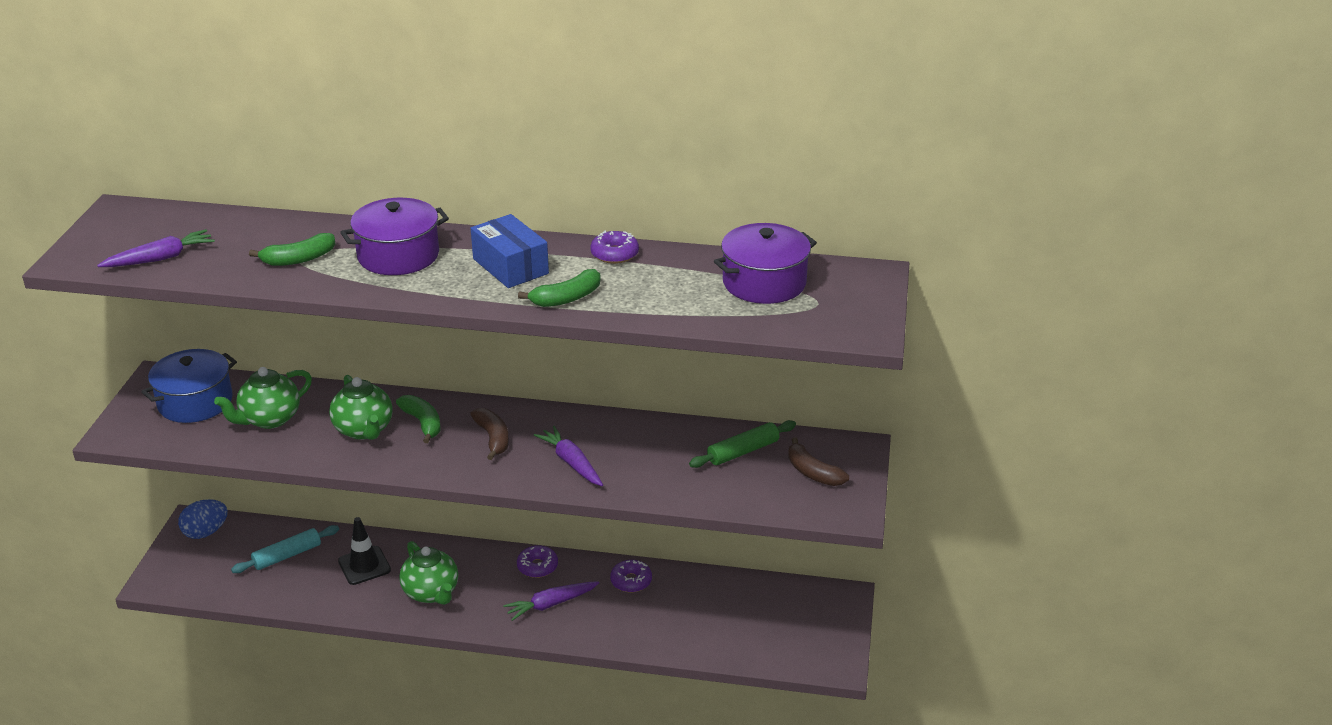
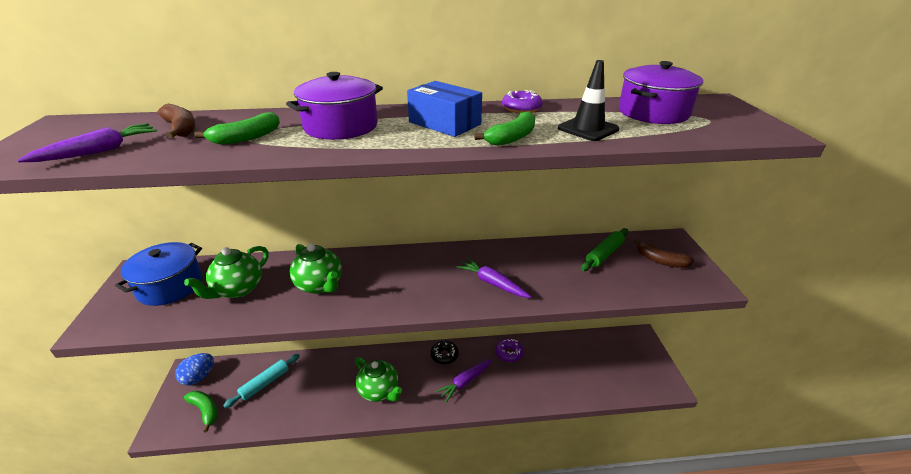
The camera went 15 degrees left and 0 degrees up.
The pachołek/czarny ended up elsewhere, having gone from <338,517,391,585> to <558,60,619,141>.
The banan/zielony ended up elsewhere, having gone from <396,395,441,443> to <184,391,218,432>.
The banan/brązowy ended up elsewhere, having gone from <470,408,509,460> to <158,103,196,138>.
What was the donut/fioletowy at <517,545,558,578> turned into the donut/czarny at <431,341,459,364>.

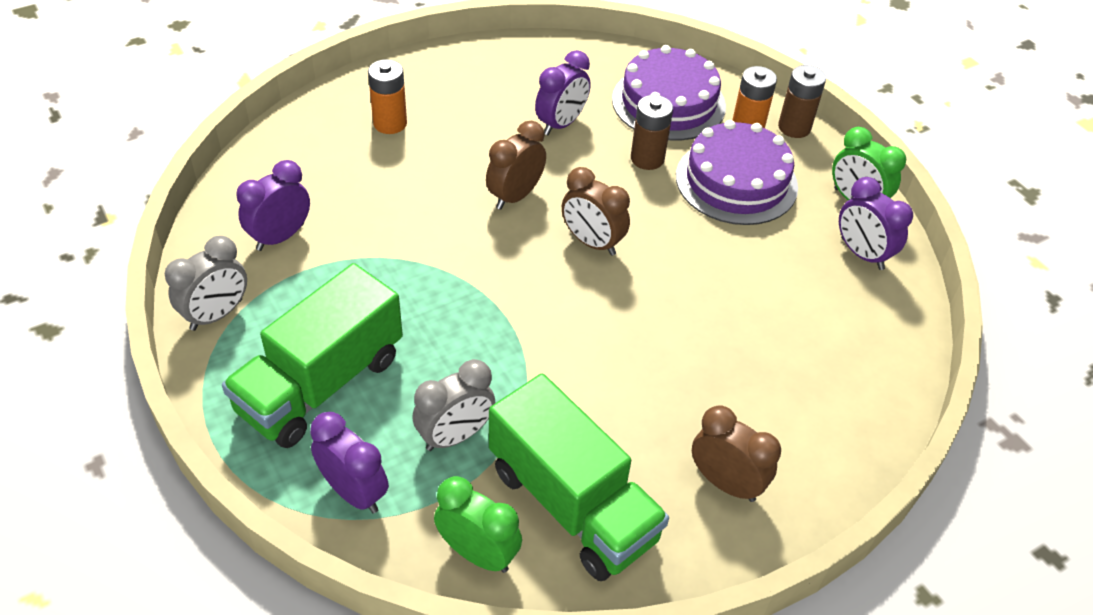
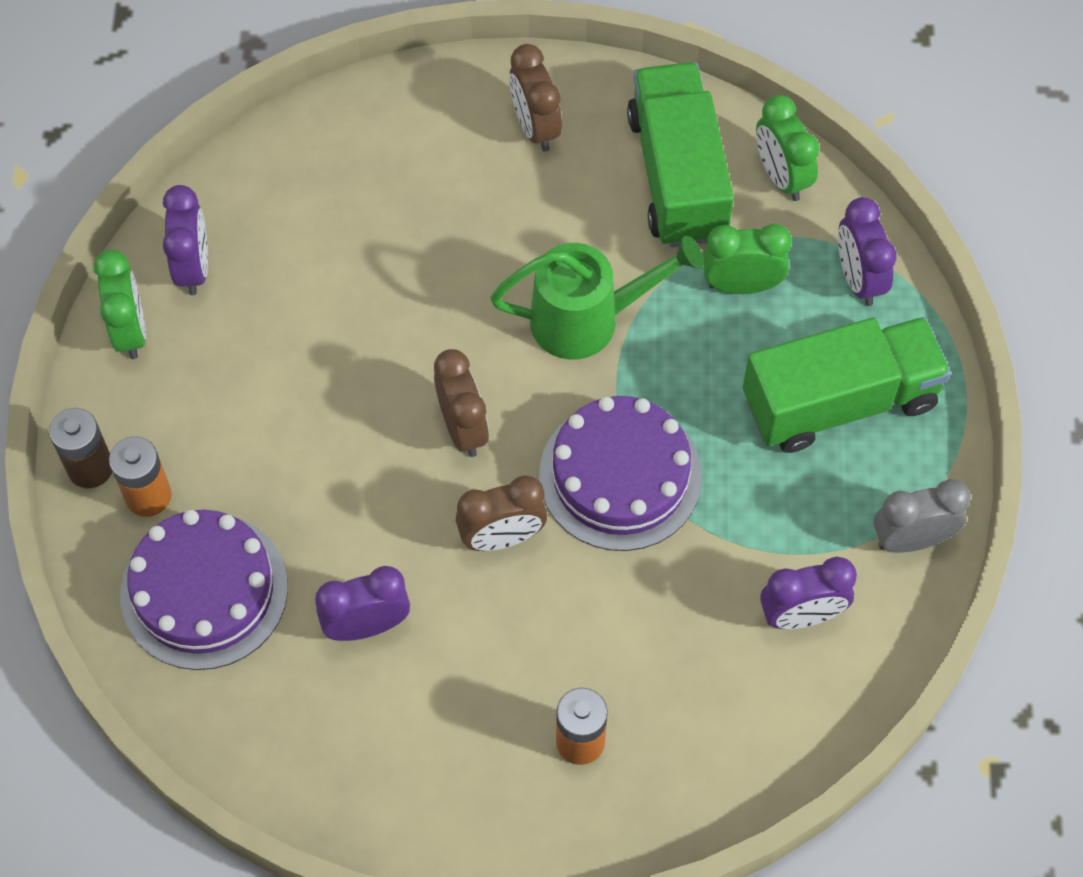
The camera went 145 degrees left and 15 degrees up.
The second view lost the bateria/brązowy at <631,95,673,170>.
The second view gained the konewka/zielony at <491,236,704,360>.
The tort/fioletowy ended up elsewhere, having gone from <676,120,798,225> to <539,396,702,551>.
What was the budzik/szary at <412,359,495,451> turned into the budzik/zielony at <703,224,792,294>.

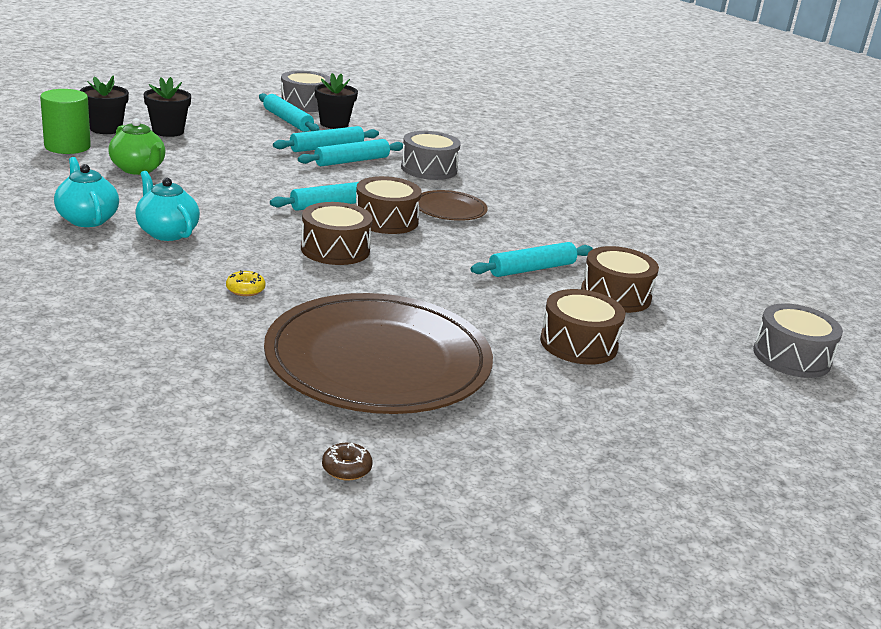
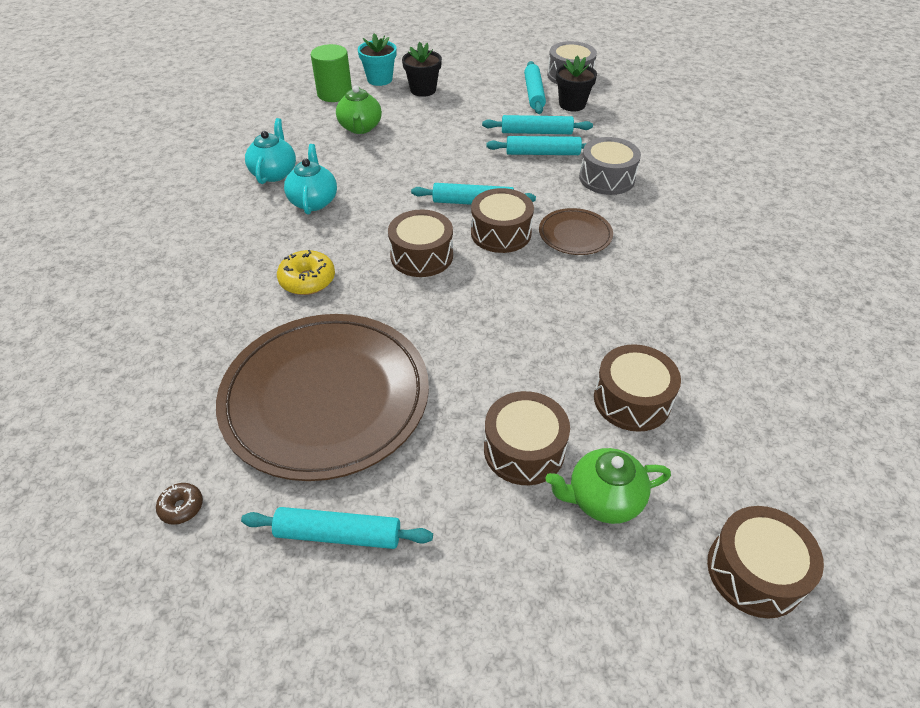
The camera went 40 degrees right and 20 degrees up.
The second view gained the imbryk/zielony at <545,448,671,524>.
The wałek do ciasta/turkusowy ended up elsewhere, having gone from <471,242,593,277> to <241,507,433,549>.
What was the doniczka/czarny at <80,75,129,134> turned into the doniczka/turkusowy at <358,33,397,86>.
What was the bęben/szary at <753,303,843,378> turned into the bęben/brązowy at <707,506,824,618>.
The size of the donut/żółty at <226,270,265,296> changed by a factor of 1.70.

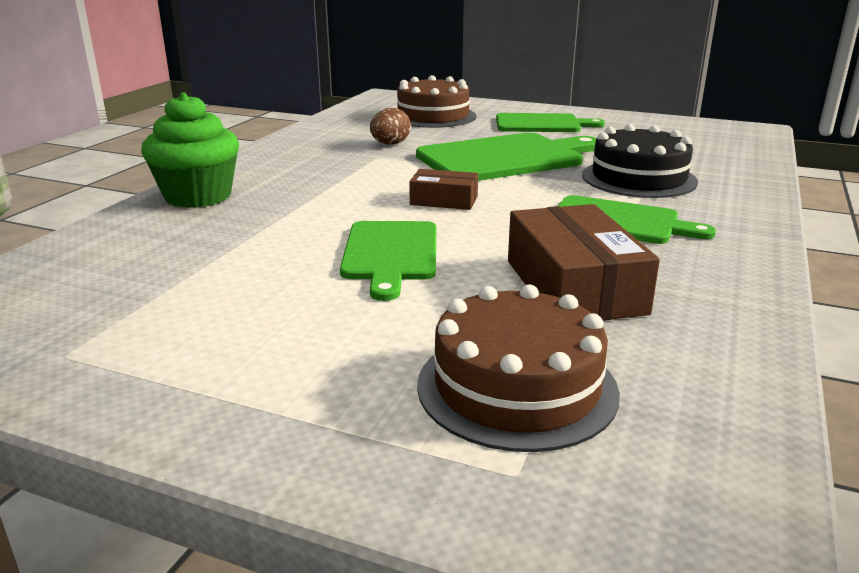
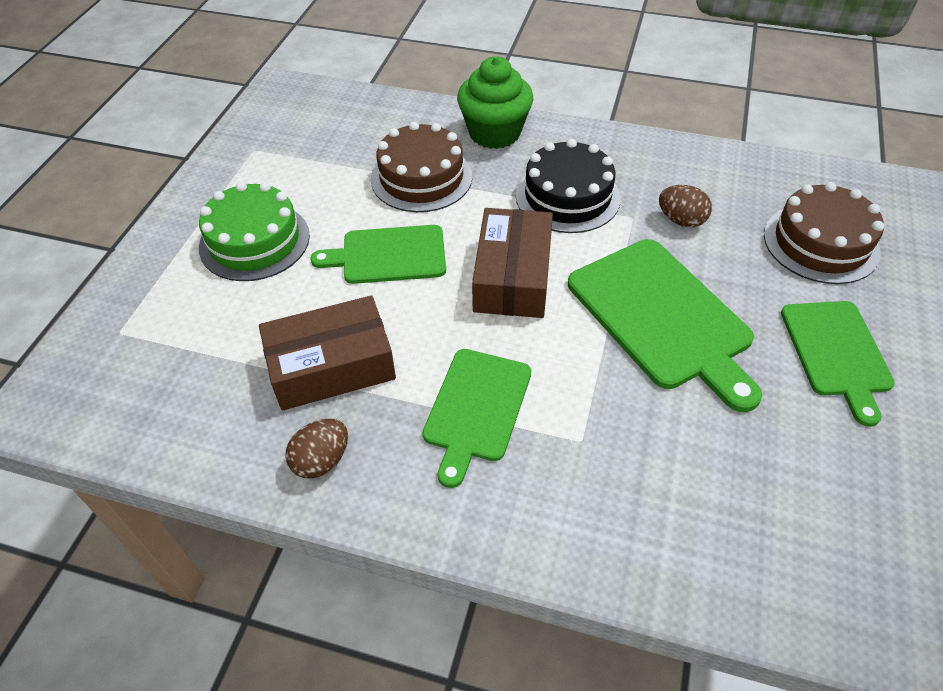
The camera went 85 degrees right and 25 degrees up.
The second view gained the tort/zielony at <199,182,310,281>.
The second view gained the jajko/brązowy at <285,419,348,479>.
The tort/brązowy ended up elsewhere, having gone from <417,285,620,452> to <371,122,472,212>.
The tort/czarny ended up elsewhere, having gone from <582,124,698,198> to <516,139,621,233>.
The size of the pudełko/brązowy at <409,169,478,210> changed by a factor of 1.80.

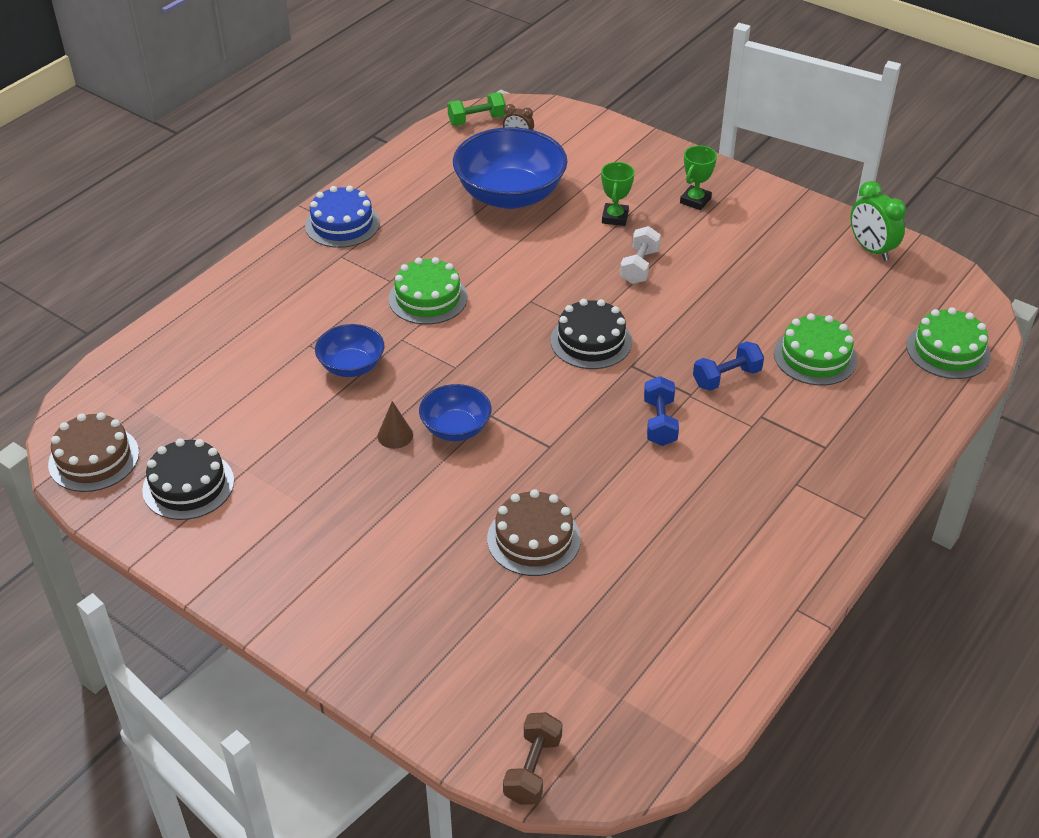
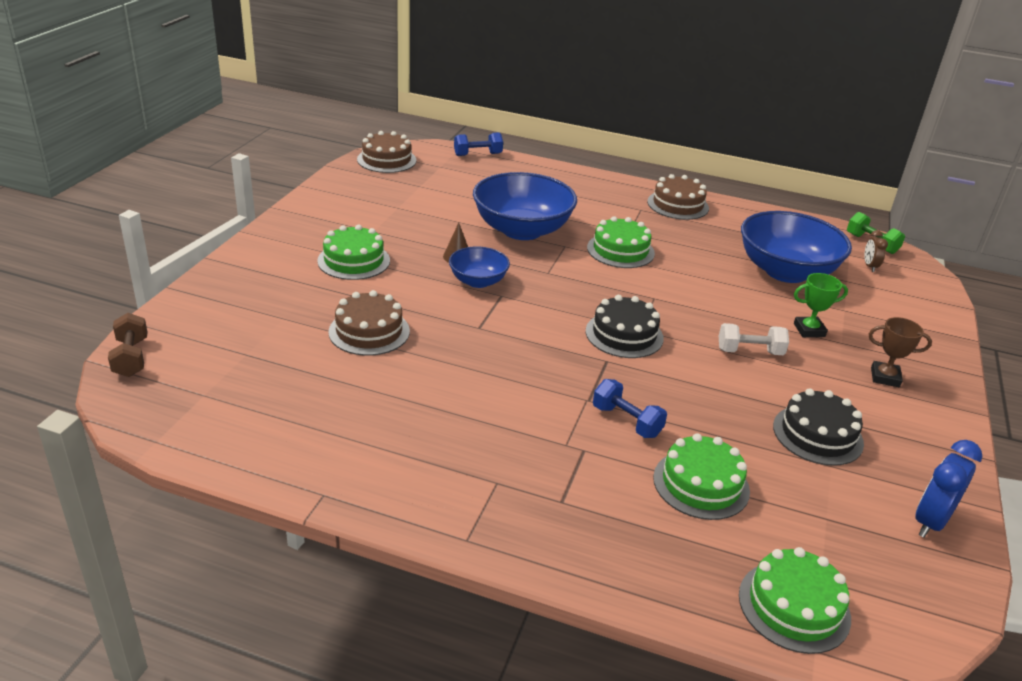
The camera went 70 degrees right and 10 degrees down.
The second view gained the tort/zielony at <317,225,390,280>.
The tort/czarny ended up elsewhere, having gone from <142,438,234,520> to <773,388,864,466>.
The hantel/niebieski ended up elsewhere, having gone from <644,376,679,446> to <454,132,503,156>.
What was the tort/niebieski at <305,186,380,248> turned into the tort/brązowy at <647,174,709,220>.
What was the puchar/zielony at <680,146,717,210> turned into the puchar/brązowy at <869,317,932,387>.
What was the budzik/zielony at <850,181,906,261> turned into the budzik/niebieski at <915,440,983,538>.
The hantel/brązowy at <503,712,562,805> ended up facing another way, 75 degrees clockwise from before.
The size of the miska/niebieski at <315,324,384,377> changed by a factor of 1.88.

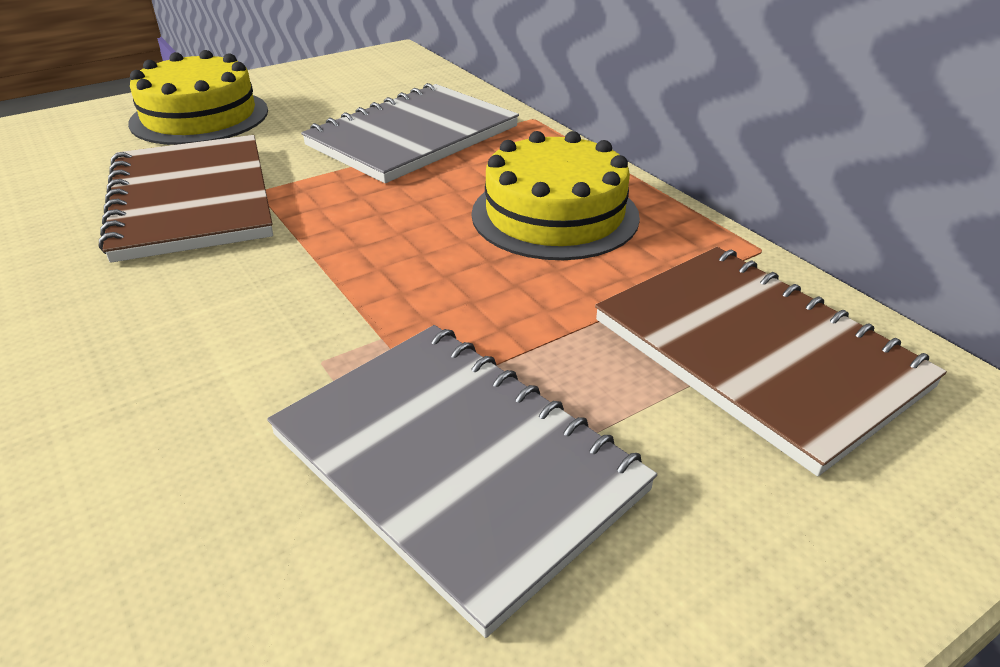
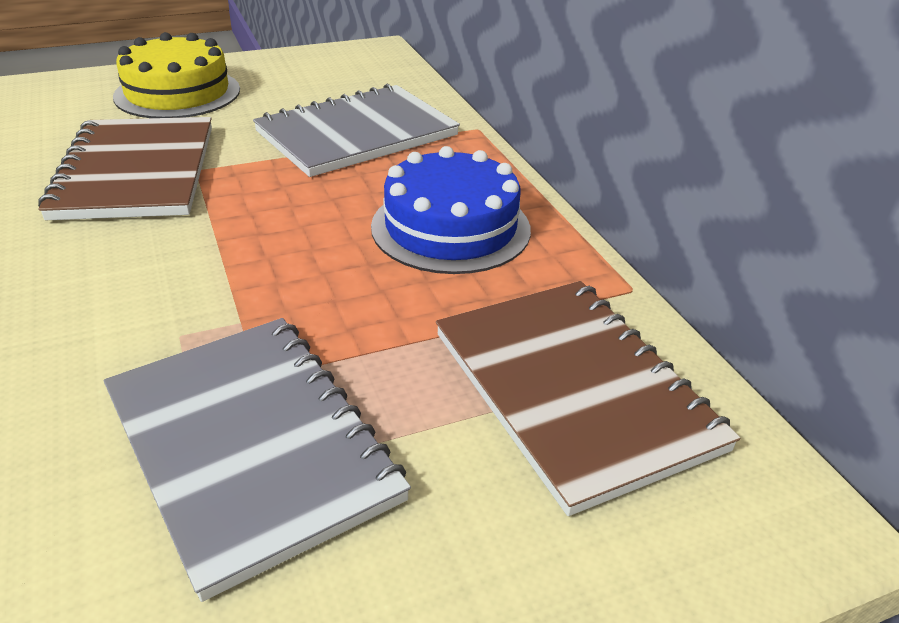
The camera went 10 degrees right and 0 degrees up.
What was the tort/żółty at <472,131,640,260> turned into the tort/niebieski at <371,146,531,274>.

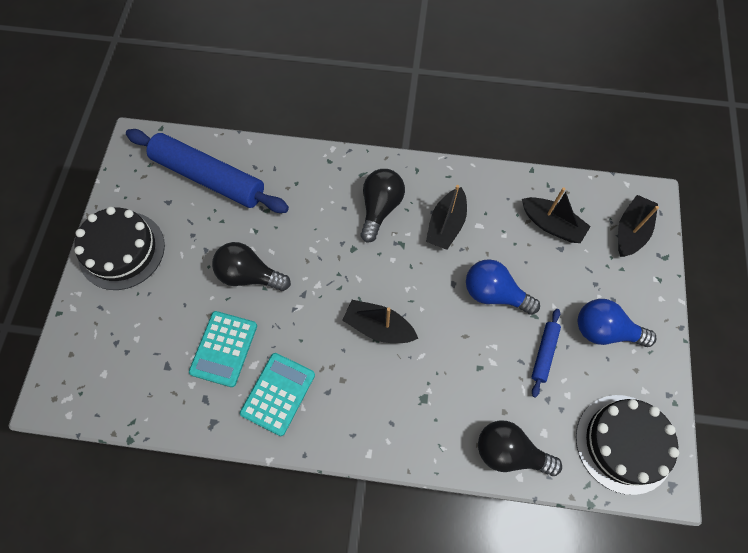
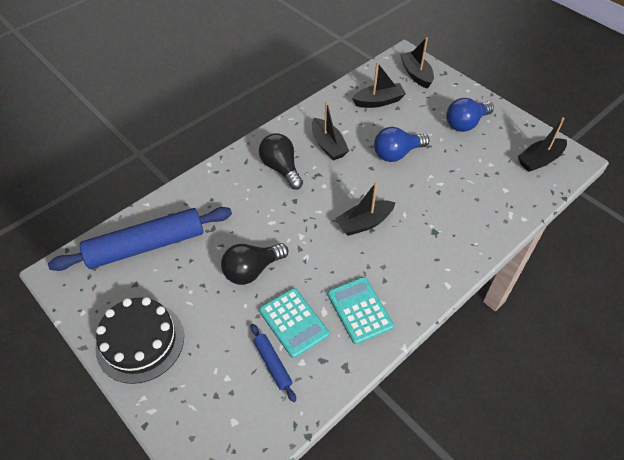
The camera went 50 degrees left and 15 degrees down.
The second view lost the żarówka/czarny at <478,420,562,476>.
The wałek do ciasta/niebieski ended up elsewhere, having gone from <532,309,561,397> to <251,324,296,402>.
Where the tort/czarny stood at <576,395,679,495>, the łódka/czarny came to stand at <518,117,567,172>.

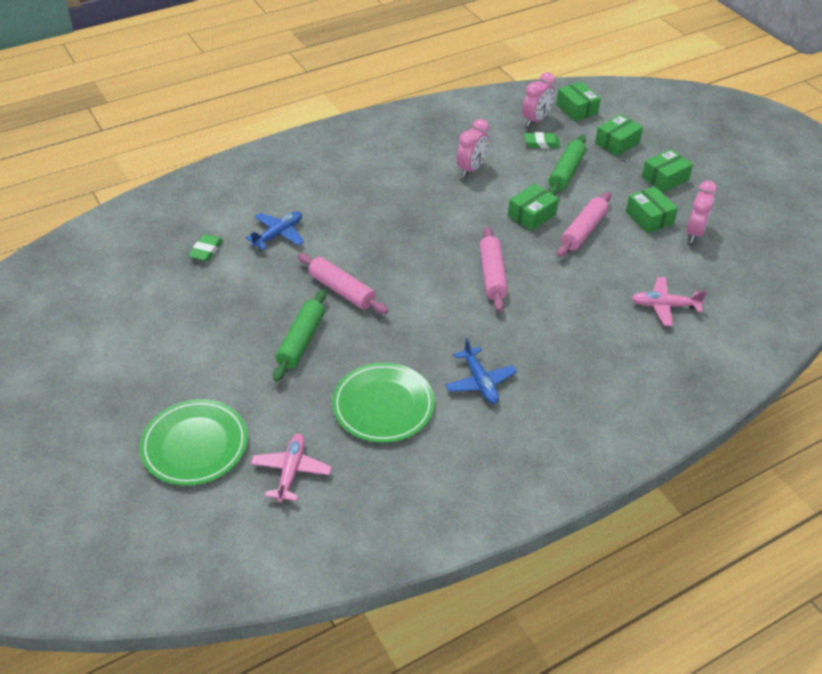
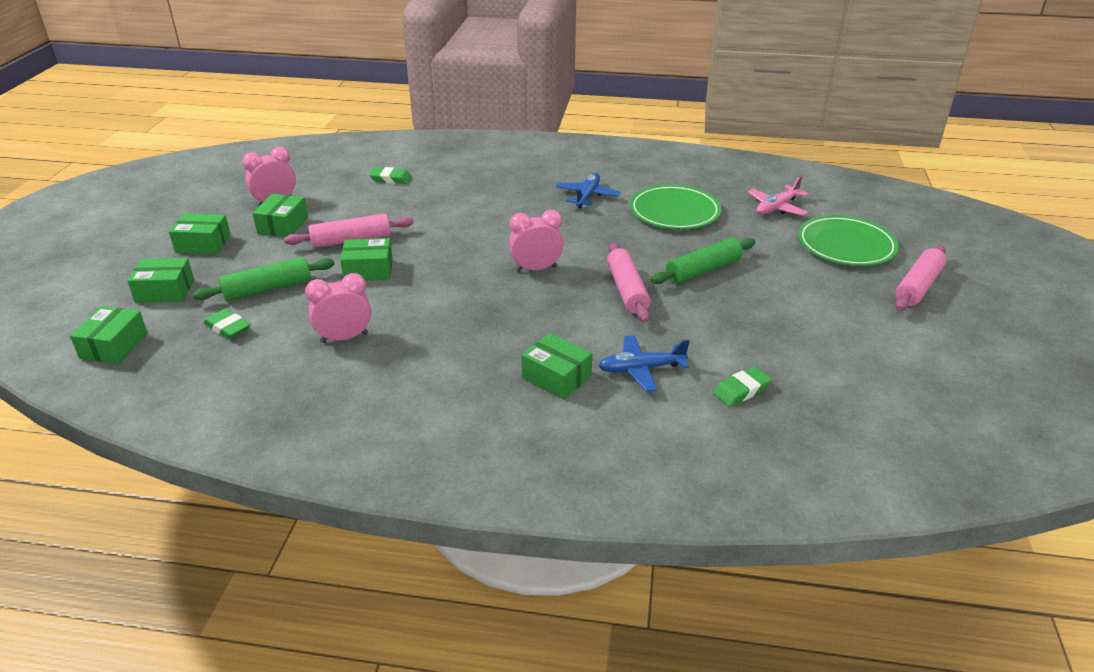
The camera went 140 degrees left and 10 degrees down.
The second view gained the pudełko/zielony at <521,333,592,399>.
The wałek do ciasta/różowy ended up elsewhere, having gone from <479,227,508,312> to <895,245,946,311>.
The budzik/różowy ended up elsewhere, having gone from <522,72,555,127> to <509,210,563,272>.
Where the samolot/różowy stood at <632,277,707,326>, the gumka do mazania/zielony came to stand at <369,167,412,184>.

